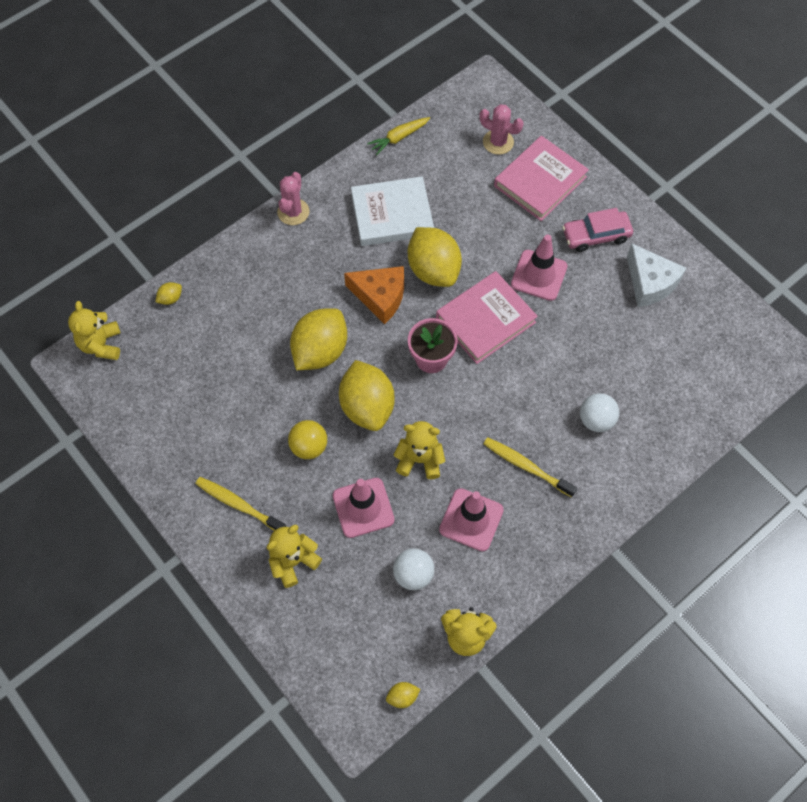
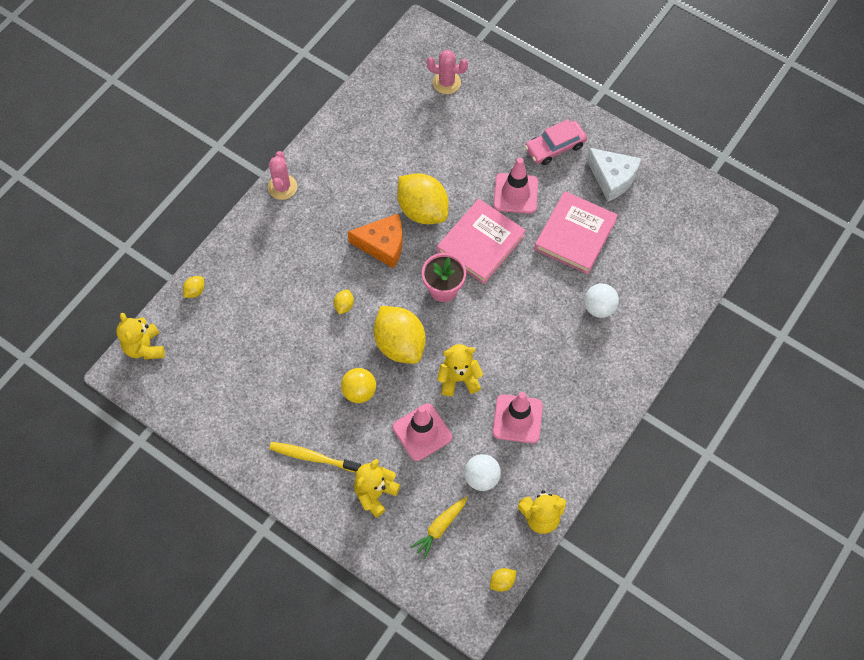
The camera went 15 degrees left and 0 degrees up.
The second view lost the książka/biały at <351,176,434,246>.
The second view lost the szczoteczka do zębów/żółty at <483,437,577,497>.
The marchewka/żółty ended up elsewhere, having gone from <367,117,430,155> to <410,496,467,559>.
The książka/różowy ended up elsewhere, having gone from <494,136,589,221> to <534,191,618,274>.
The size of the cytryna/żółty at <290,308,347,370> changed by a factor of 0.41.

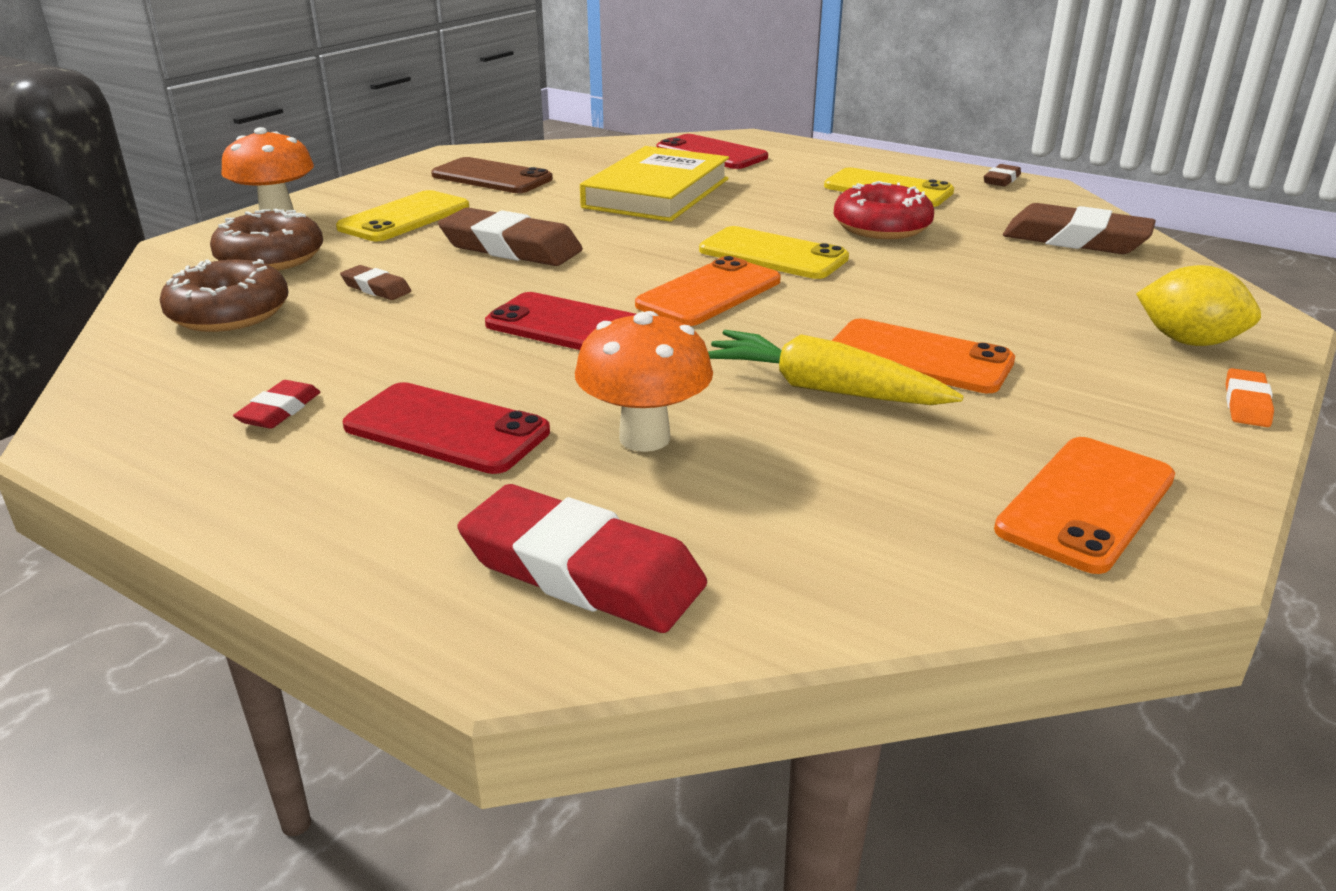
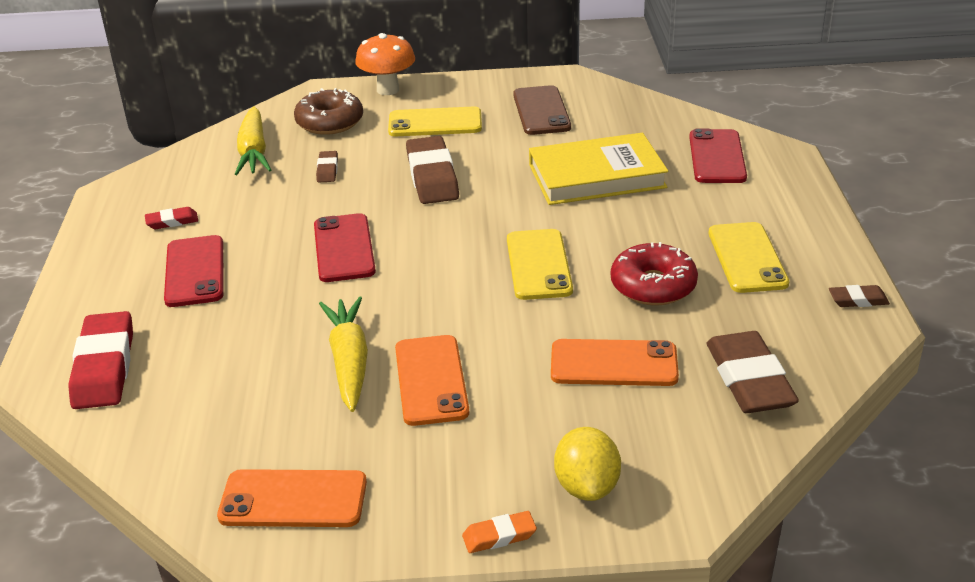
The camera went 55 degrees right and 5 degrees up.
The second view lost the grzyb/pomarańczowy at <575,311,713,452>.
The telefon/pomarańczowy ended up elsewhere, having gone from <635,256,781,326> to <551,339,679,386>.
Where the donut/brązowy stood at <160,259,289,332>, the marchewka/żółty came to stand at <235,106,271,175>.

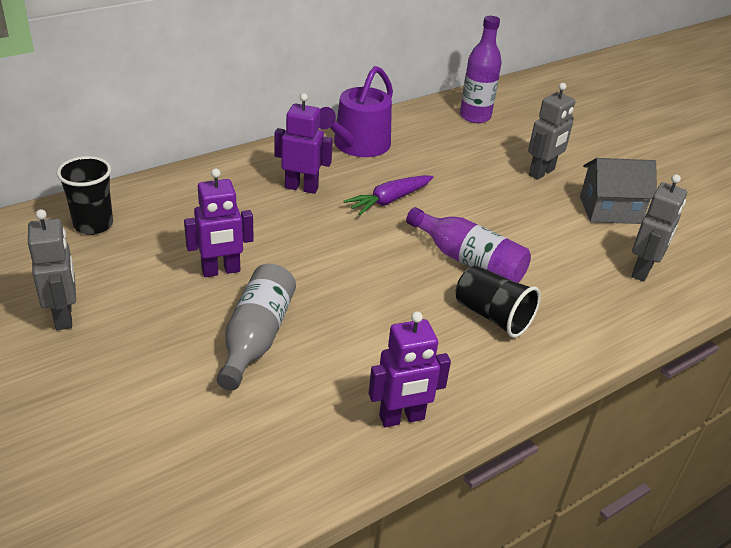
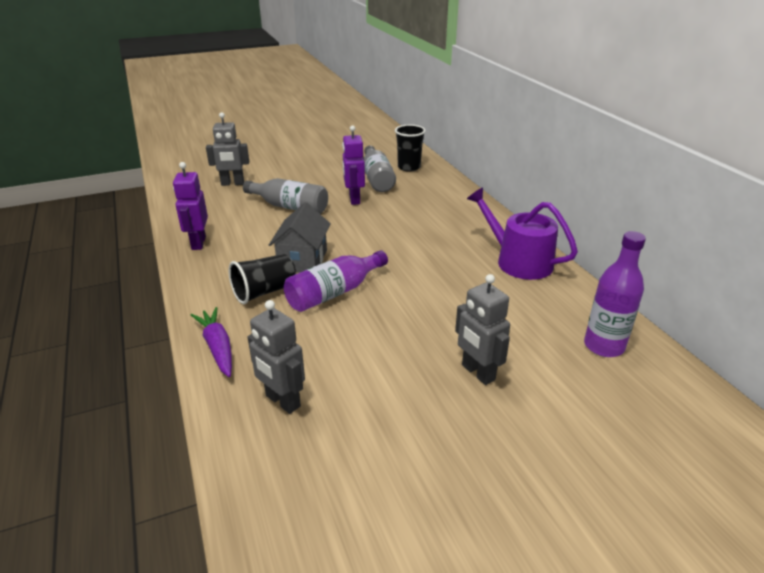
The camera went 105 degrees right and 5 degrees down.
The second view lost the robot/fioletowy at <275,93,333,194>.
The second view gained the butelka/szary at <364,146,396,192>.
The robot/szary ended up elsewhere, having gone from <28,209,76,330> to <206,112,249,186>.
The marchewka/fioletowy ended up elsewhere, having gone from <344,175,433,215> to <191,307,232,377>.
The domek/szary ended up elsewhere, having gone from <580,158,657,224> to <269,202,331,273>.

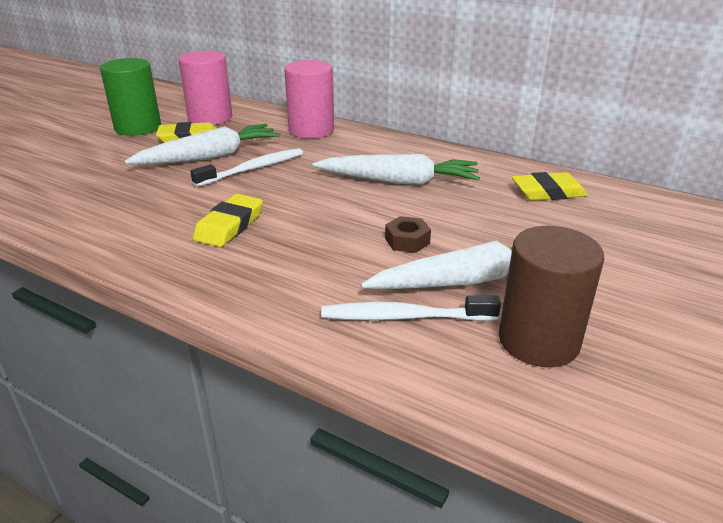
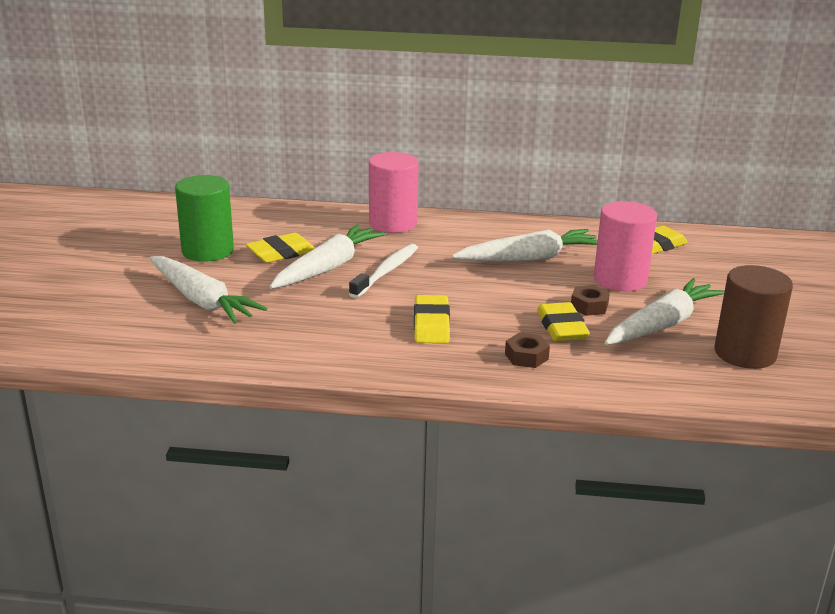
The camera went 25 degrees left and 5 degrees down.
The second view lost the szczoteczka do zębów/biały at <321,295,501,321>.
The second view gained the marchewka/biały at <150,256,267,324>.
The second view gained the nakrętka/brązowy at <505,333,550,368>.
The second view gained the gumka do mazania/żółty at <537,302,590,341>.
The walec/różowy ended up elsewhere, having gone from <179,51,232,125> to <594,201,657,291>.

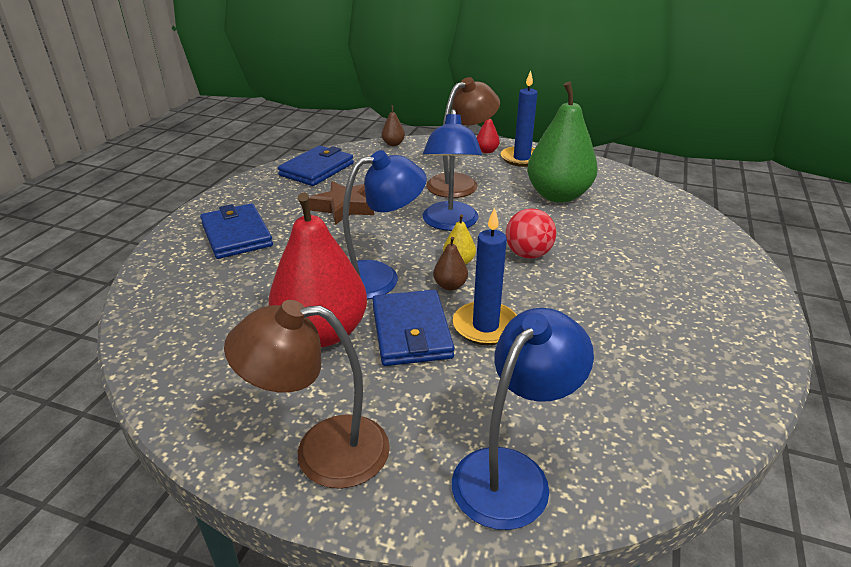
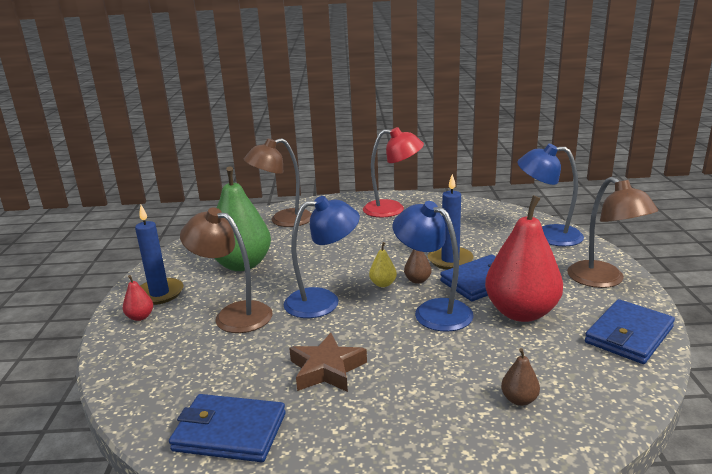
The camera went 110 degrees left and 10 degrees down.
The second view lost the piłka/czerwony at <506,208,556,259>.
The second view gained the lampka/brązowy at <243,138,312,227>.
The second view gained the lampka/czerwony at <363,127,424,217>.
The portfel/niebieski ended up elsewhere, having gone from <200,203,273,259> to <585,299,675,364>.
The gruszka/brązowy ended up elsewhere, having gone from <382,105,405,146> to <501,348,540,406>.

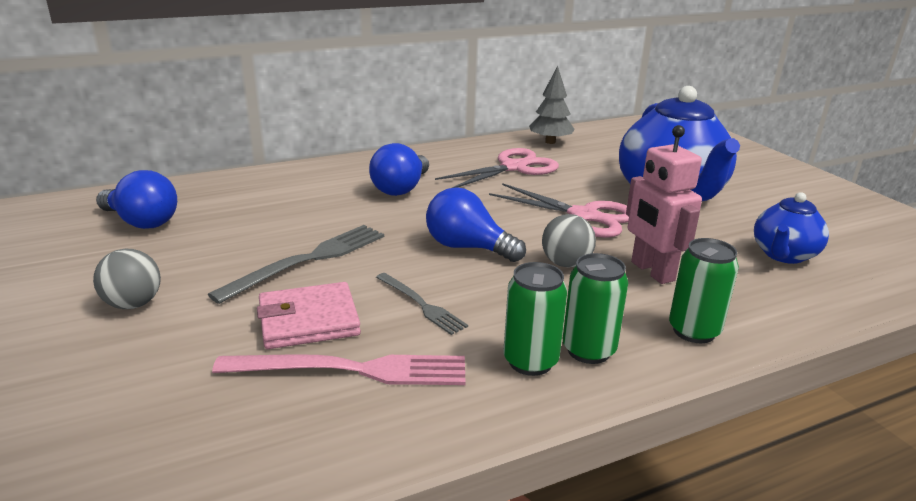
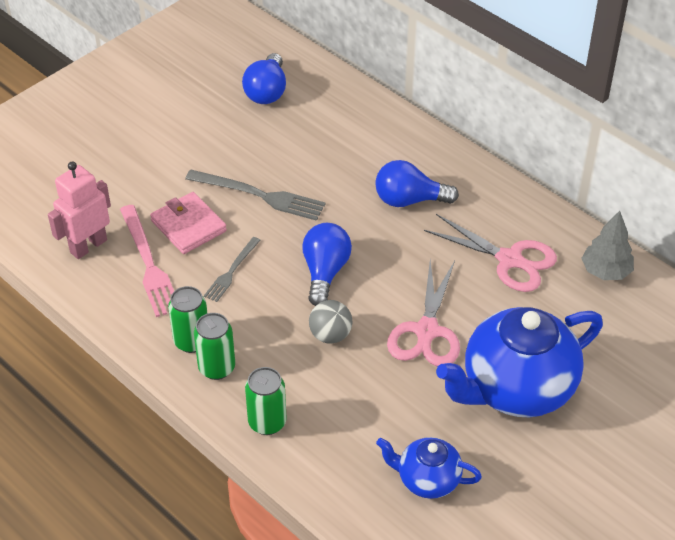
The camera went 70 degrees right and 20 degrees up.
The second view lost the piłka/szary at <93,249,161,309>.
The robot/różowy ended up elsewhere, having gone from <626,125,702,284> to <48,162,111,259>.

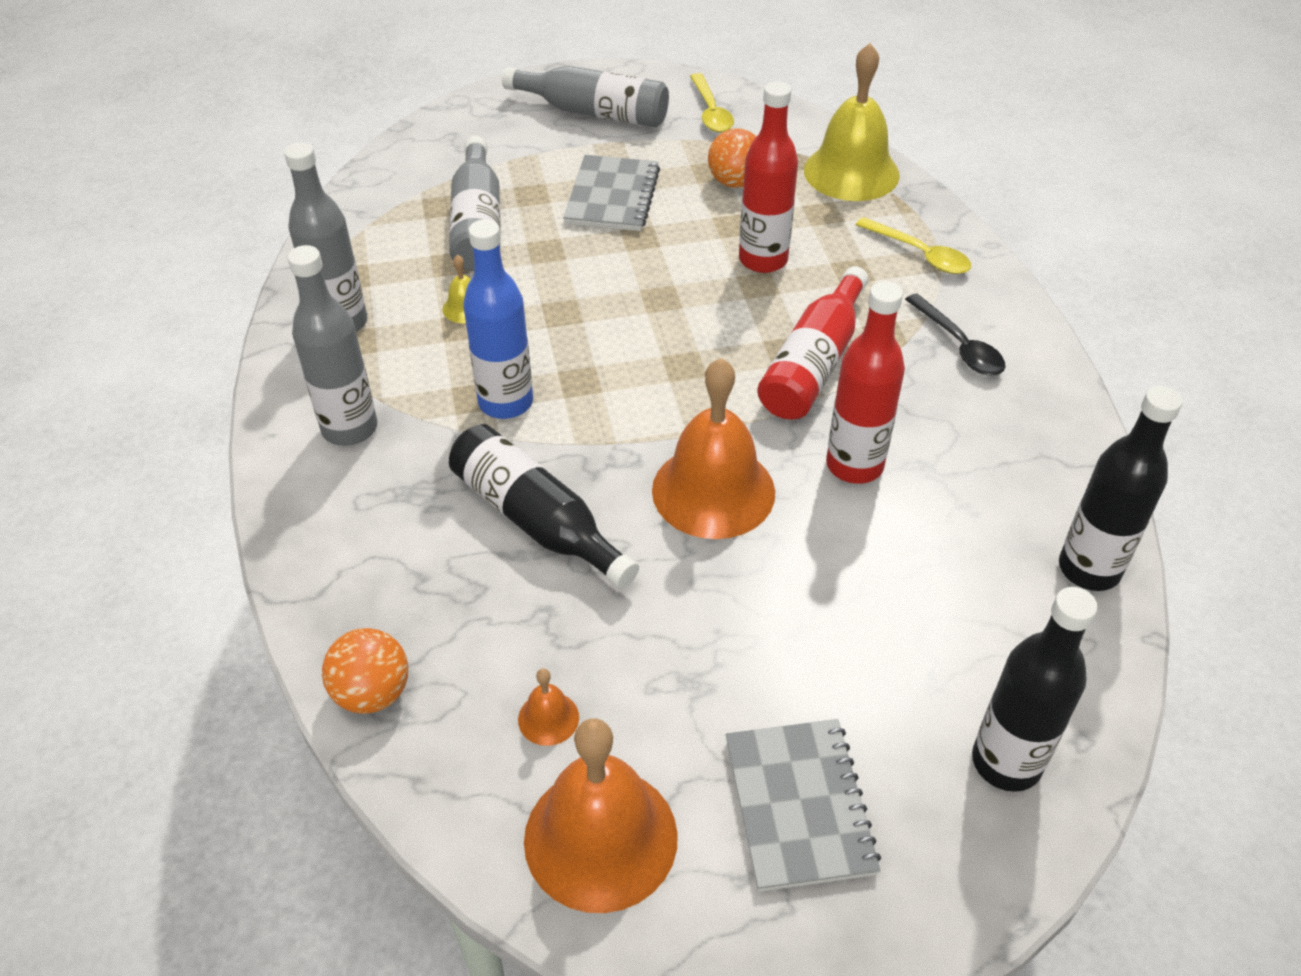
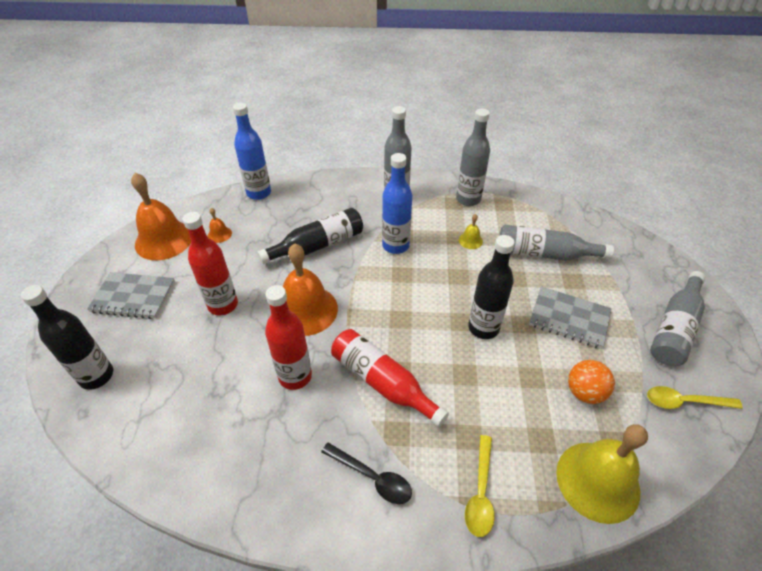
The camera went 105 degrees right and 0 degrees up.
The butelka/czerwony ended up elsewhere, having gone from <739,81,798,273> to <182,212,238,315>.
The butelka/czarny ended up elsewhere, having gone from <1059,386,1183,591> to <468,235,515,339>.
Where the piłka/pomarańczowy stood at <322,628,408,714>, the butelka/niebieski came to stand at <233,103,271,200>.
The łyżka/żółty at <855,217,971,274> ended up facing another way, 45 degrees counterclockwise from before.
The łyżka/czarny at <905,294,1005,375> ended up facing another way, 135 degrees counterclockwise from before.

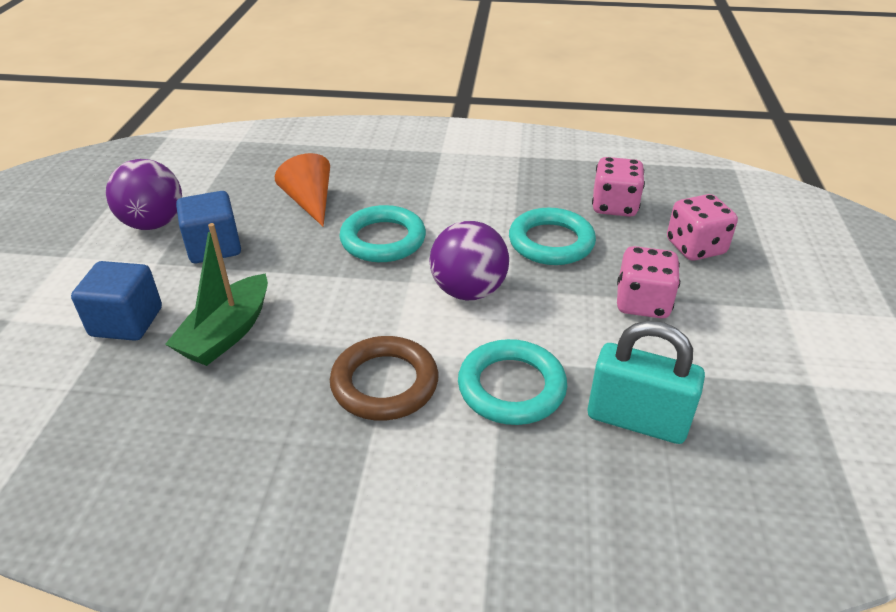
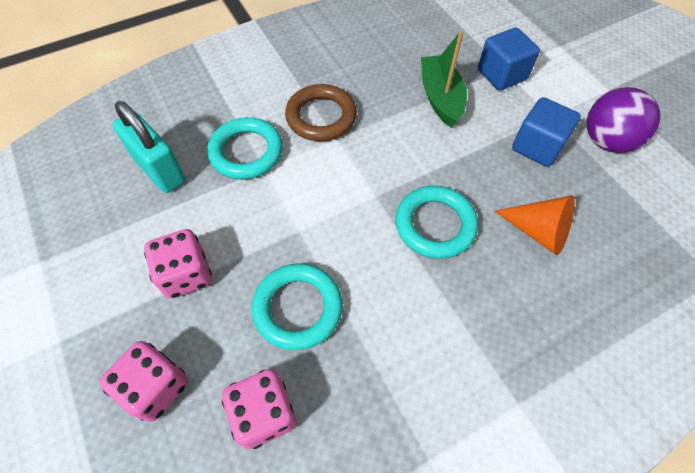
The camera went 145 degrees right and 20 degrees up.
The second view lost the piłka/fioletowy at <429,221,509,301>.
The kłódka/turkusowy at <588,321,705,444> ended up facing another way, 60 degrees clockwise from before.

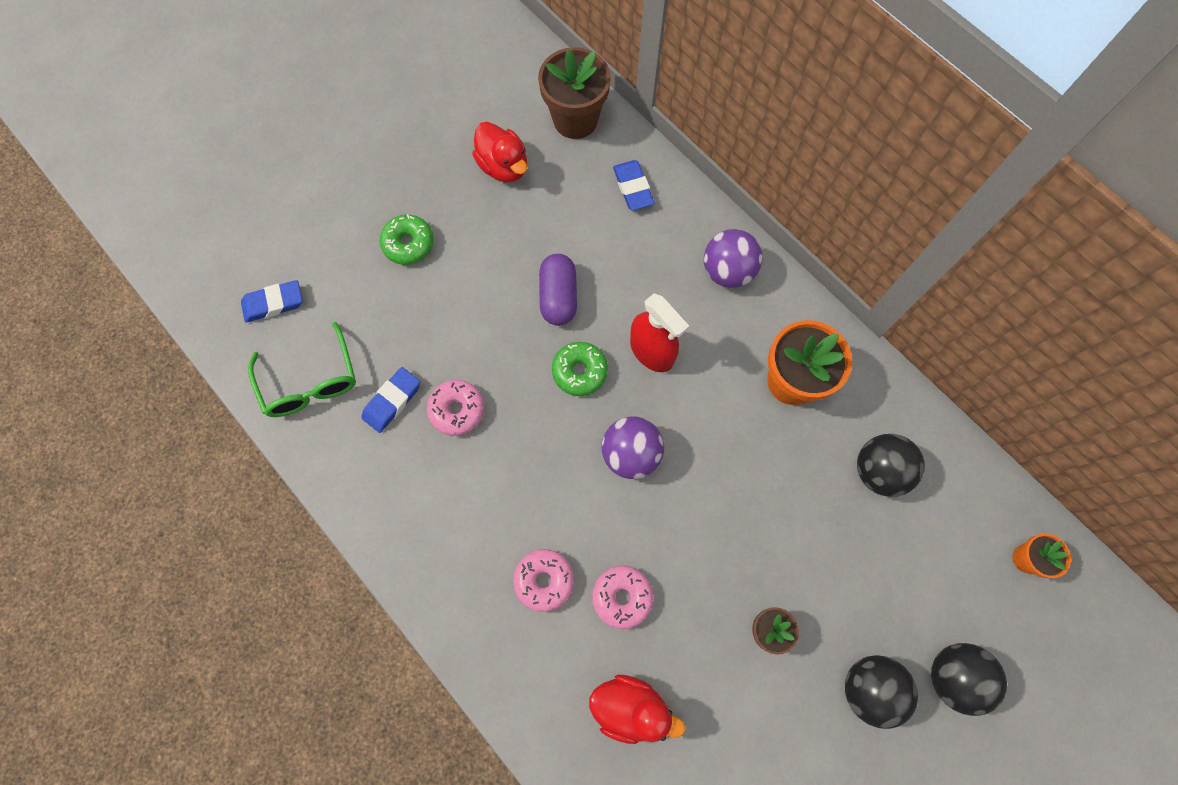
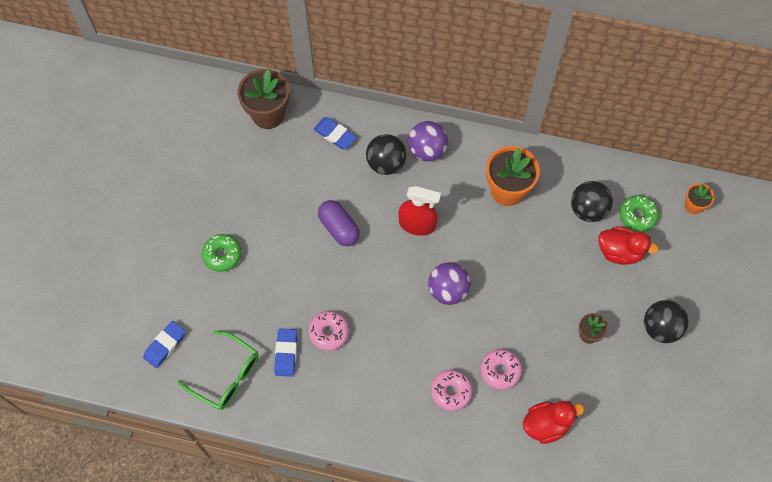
The camera went 35 degrees left and 5 degrees down.
The kaczka/czerwony ended up elsewhere, having gone from <472,122,527,182> to <599,227,659,265>.
The donut/zielony ended up elsewhere, having gone from <552,342,608,396> to <619,195,659,232>.
The piłka/czarny ended up elsewhere, having gone from <931,643,1007,716> to <366,134,406,175>.

